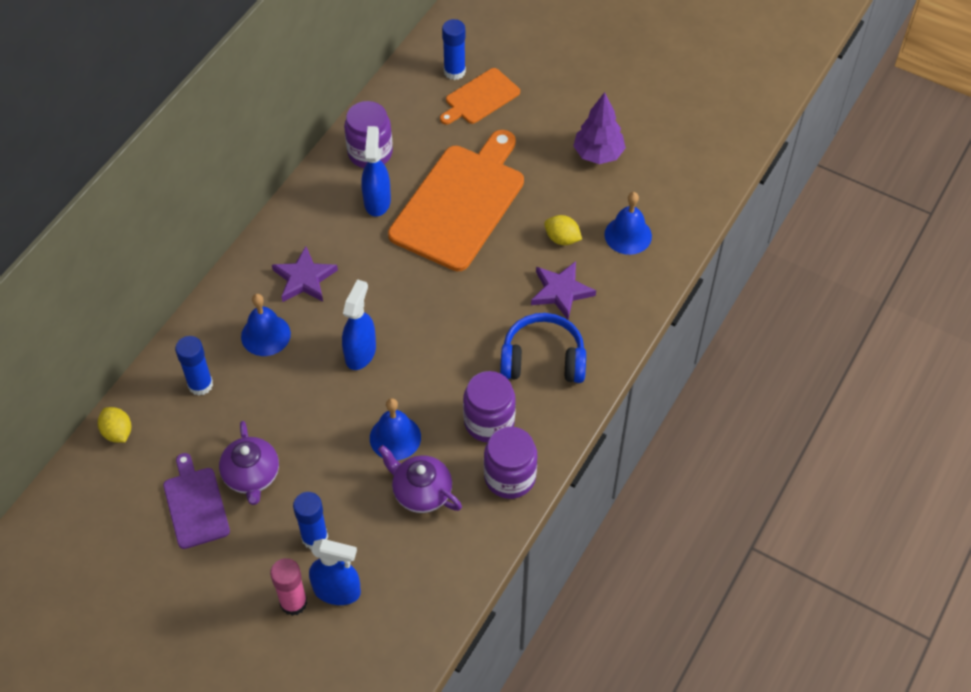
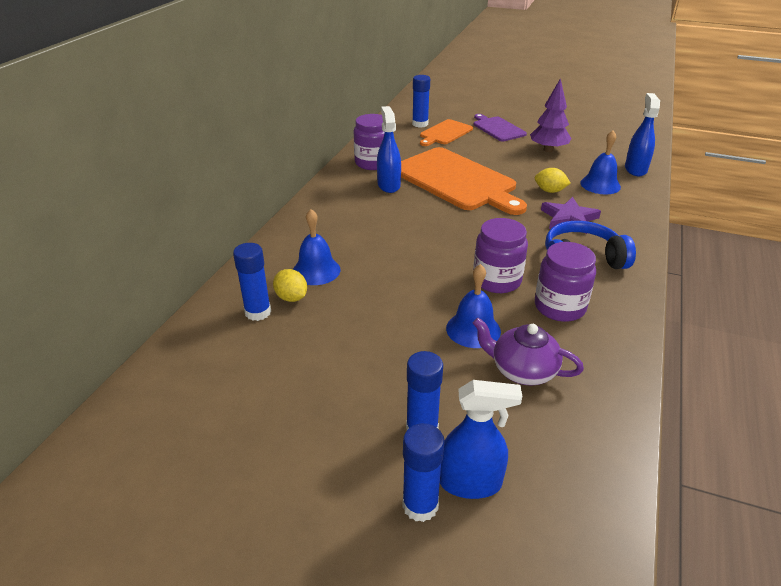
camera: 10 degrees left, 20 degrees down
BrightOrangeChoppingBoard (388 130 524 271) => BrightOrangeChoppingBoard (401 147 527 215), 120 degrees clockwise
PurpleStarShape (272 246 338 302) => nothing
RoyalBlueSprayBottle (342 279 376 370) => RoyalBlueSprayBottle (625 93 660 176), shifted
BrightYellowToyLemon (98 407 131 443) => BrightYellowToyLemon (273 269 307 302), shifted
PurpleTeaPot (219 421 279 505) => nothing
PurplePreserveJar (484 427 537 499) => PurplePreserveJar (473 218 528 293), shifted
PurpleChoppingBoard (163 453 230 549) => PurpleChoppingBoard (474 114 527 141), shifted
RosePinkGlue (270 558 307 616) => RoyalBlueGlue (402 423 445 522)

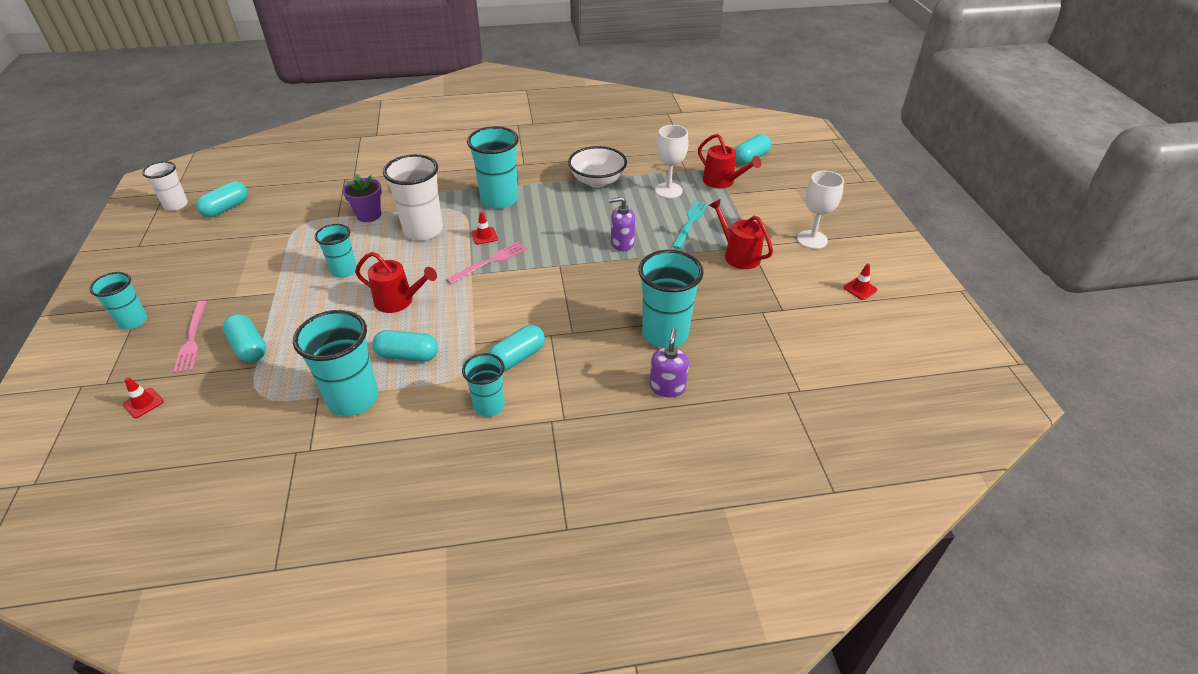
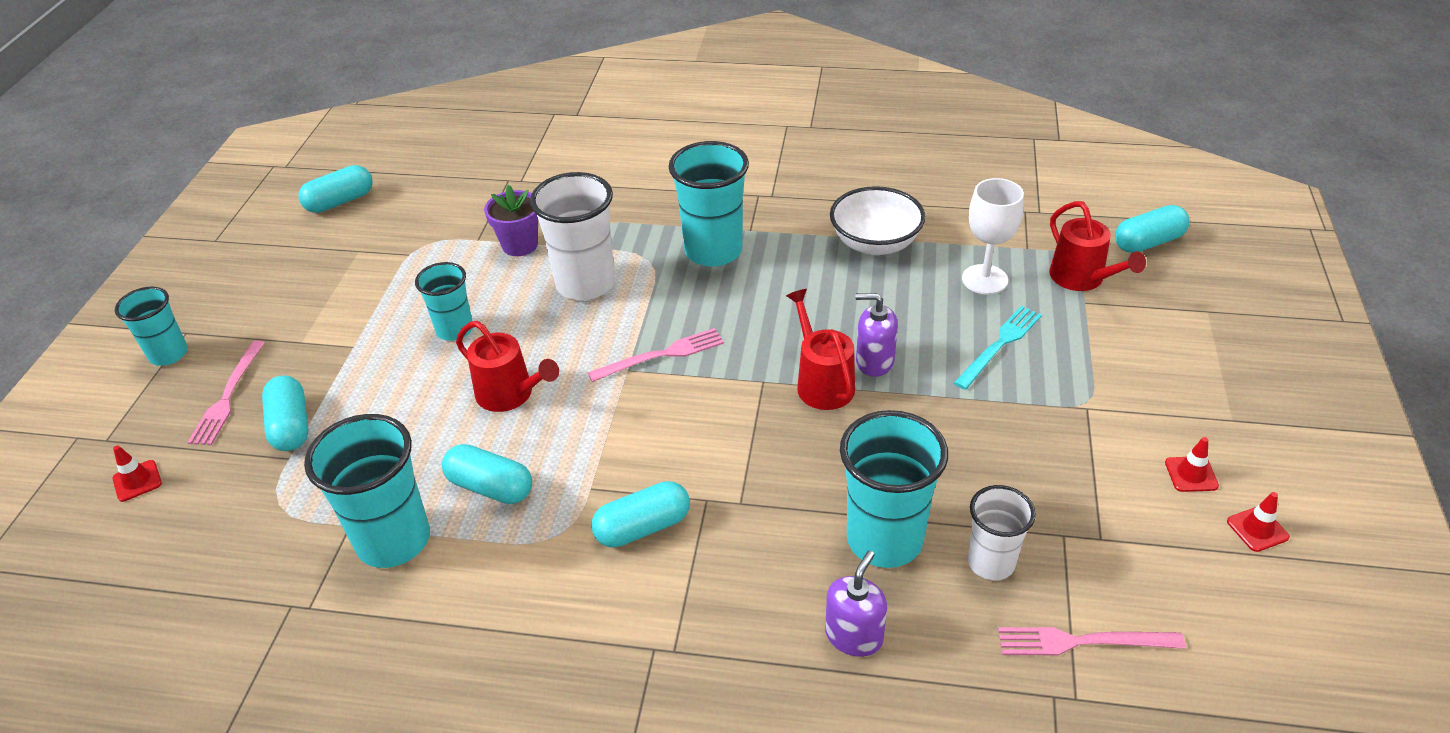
camera: 20 degrees right, 0 degrees up
WhiteTumbler (142 161 188 211) => WhiteTumbler (968 485 1036 580), shifted
WhiteGoblet (797 171 844 249) => nothing
RedSprinklingCan (709 199 773 269) => RedSprinklingCan (786 289 855 410), shifted
RedRoadCone (471 211 498 245) => RedRoadCone (1165 437 1219 492), shifted
AquaTumbler (462 353 505 417) => nothing
nothing => RosePinkFork (998 627 1186 656)

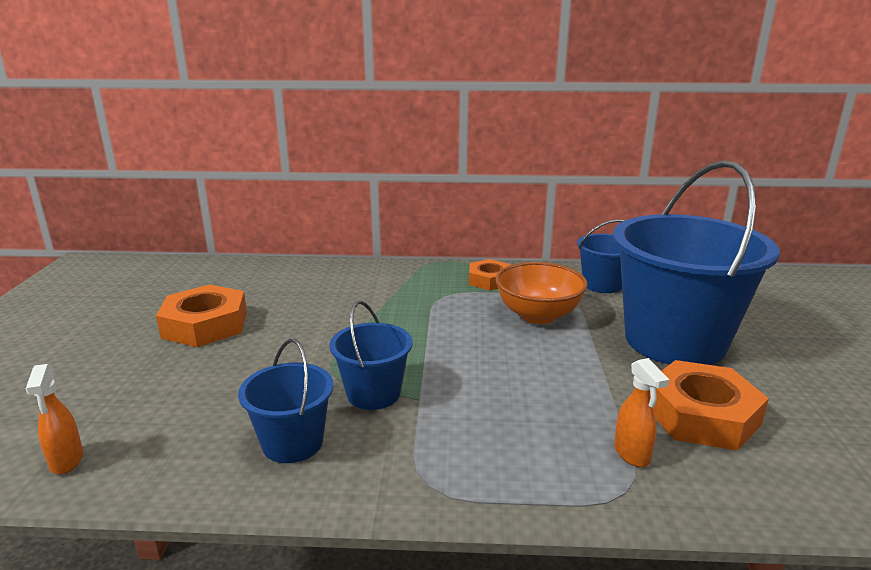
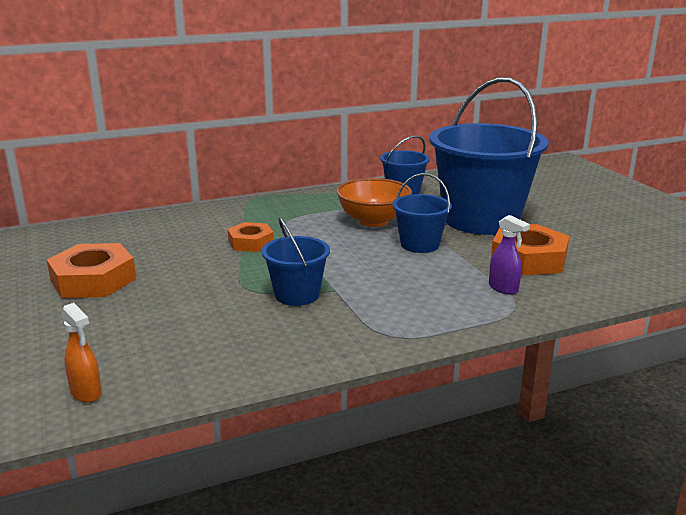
camera: 25 degrees left, 0 degrees up
BrightOrangeHexNut (469 259 510 291) => BrightOrangeHexNut (228 222 274 252), shifted
RoyalBluePail (238 339 334 463) => RoyalBluePail (392 173 452 253), shifted
BrightOrangeSprayBottle (614 358 669 467) => PurpleSprayBottle (489 215 530 295)

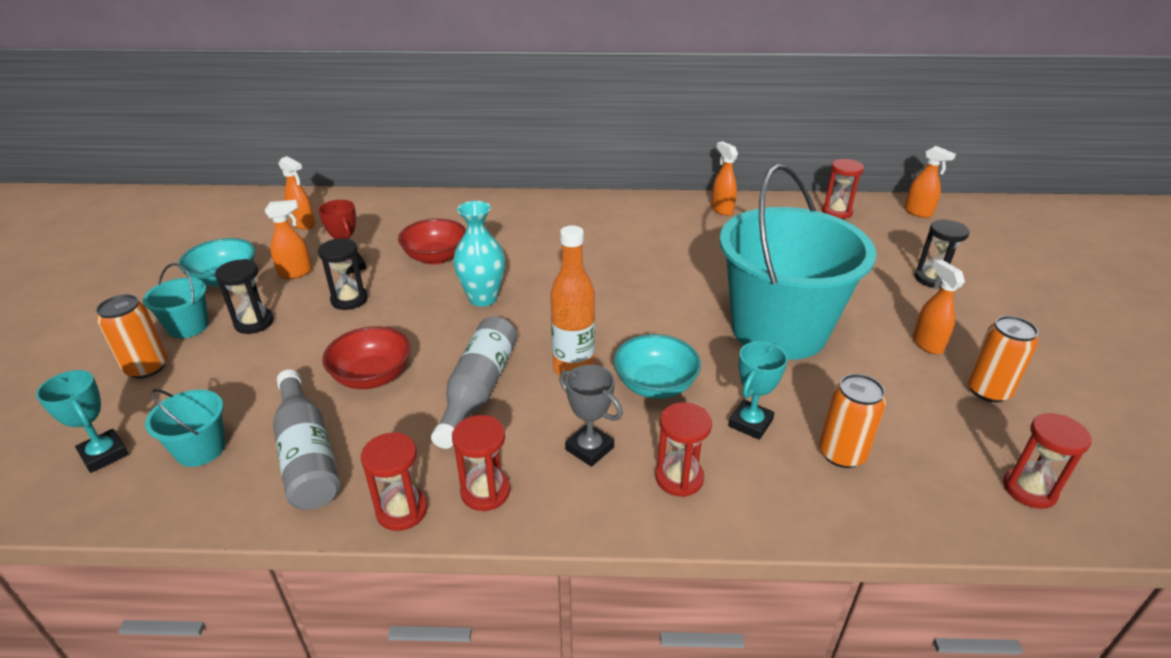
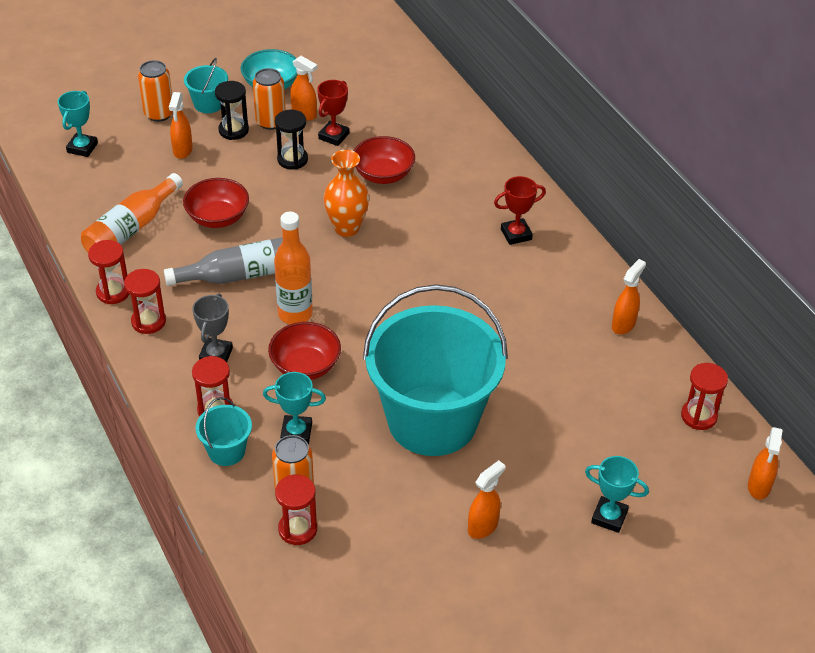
camera: 60 degrees right, 10 degrees up
BrightOrangeSprayBottle (279 156 315 229) => BrightOrangeSprayBottle (169 92 193 159), shifted
AquaFlowerVase (453 201 505 307) => BrightOrangeFlowerVase (324 150 369 237)
BlackSandTimer (915 220 969 288) => AquaTrophy (585 456 649 533)
BrightOrangeTin (967 316 1038 403) => BrightOrangeTin (253 68 286 130), shifted
AquaBowl (614 334 701 399) => RedBowl (268 322 341 380)
GrayFlask (273 369 341 510) => BrightOrangeFlask (81 173 183 252)
AquaPail (145 389 226 467) => AquaPail (196 397 252 466), shifted
RedSandTimer (1003 413 1092 509) => RedSandTimer (275 475 317 545), shifted
nothing => RedTrophy (494 176 546 245)

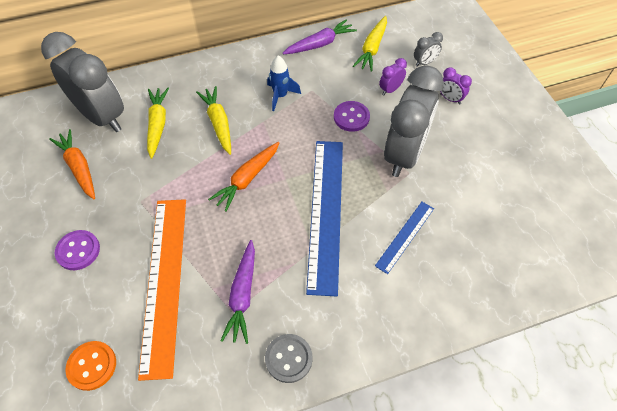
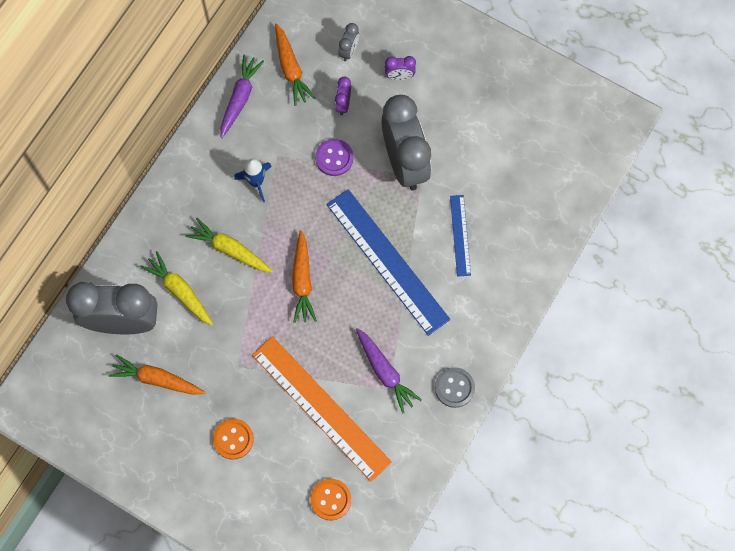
camera: 40 degrees left, 15 degrees up
BrightYellowToyCarrot (353 16 387 72) => BrightOrangeToyCarrot (275 23 316 106)
PurpleShirtButton (55 230 100 270) => BrightOrangeShirtButton (213 419 254 459)

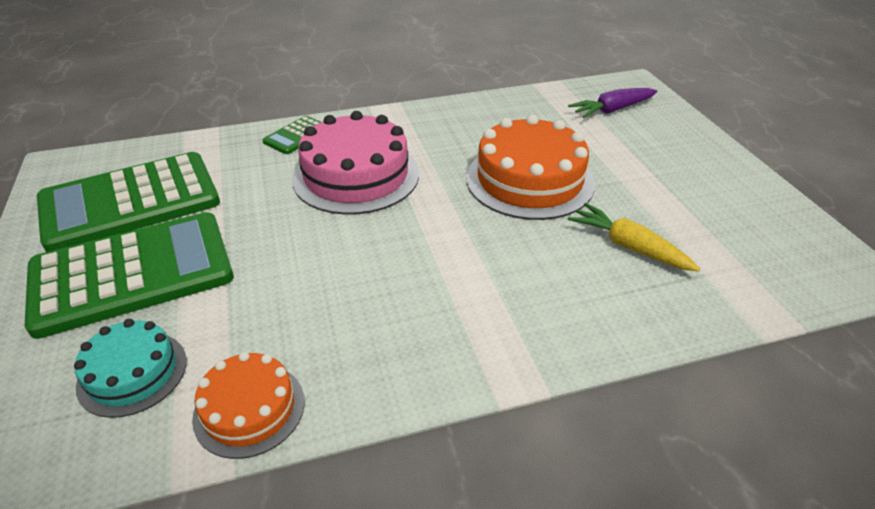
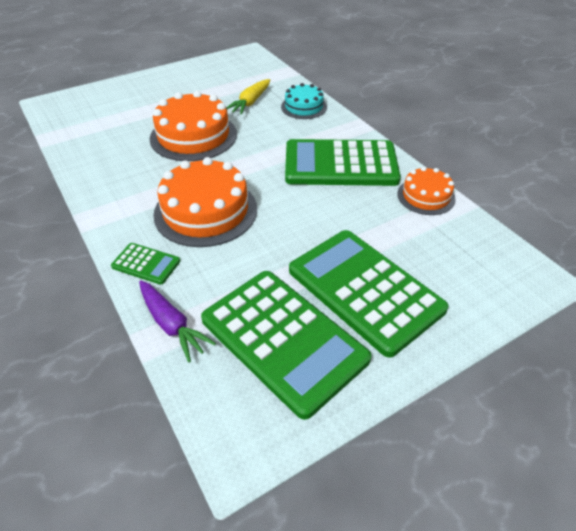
camera: 105 degrees left, 5 degrees up
PurpleToyCarrot (568 88 658 118) => PurpleToyCarrot (139 280 216 362), shifted
RosePinkCake (292 111 419 215) => BrightOrangeCake (153 157 257 247)
AquaCake (74 319 187 418) => AquaCake (281 83 327 119), shifted
nothing => GreenCalculator (285 139 401 186)

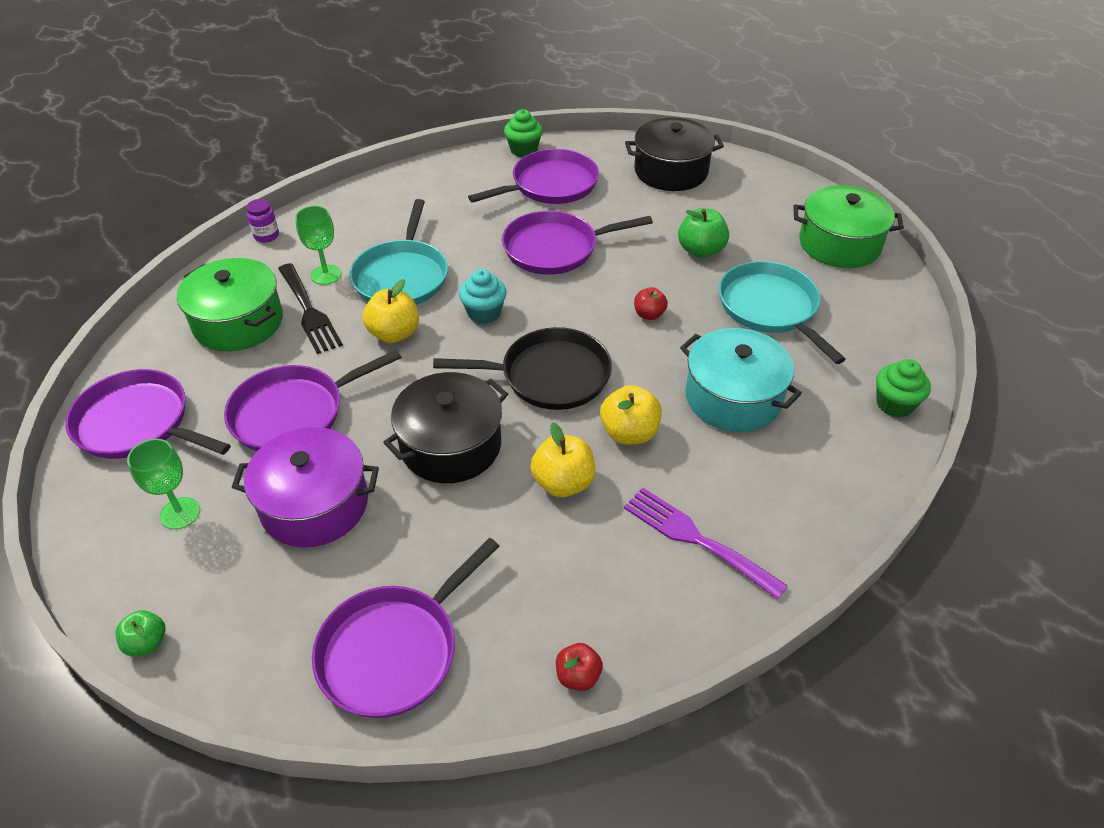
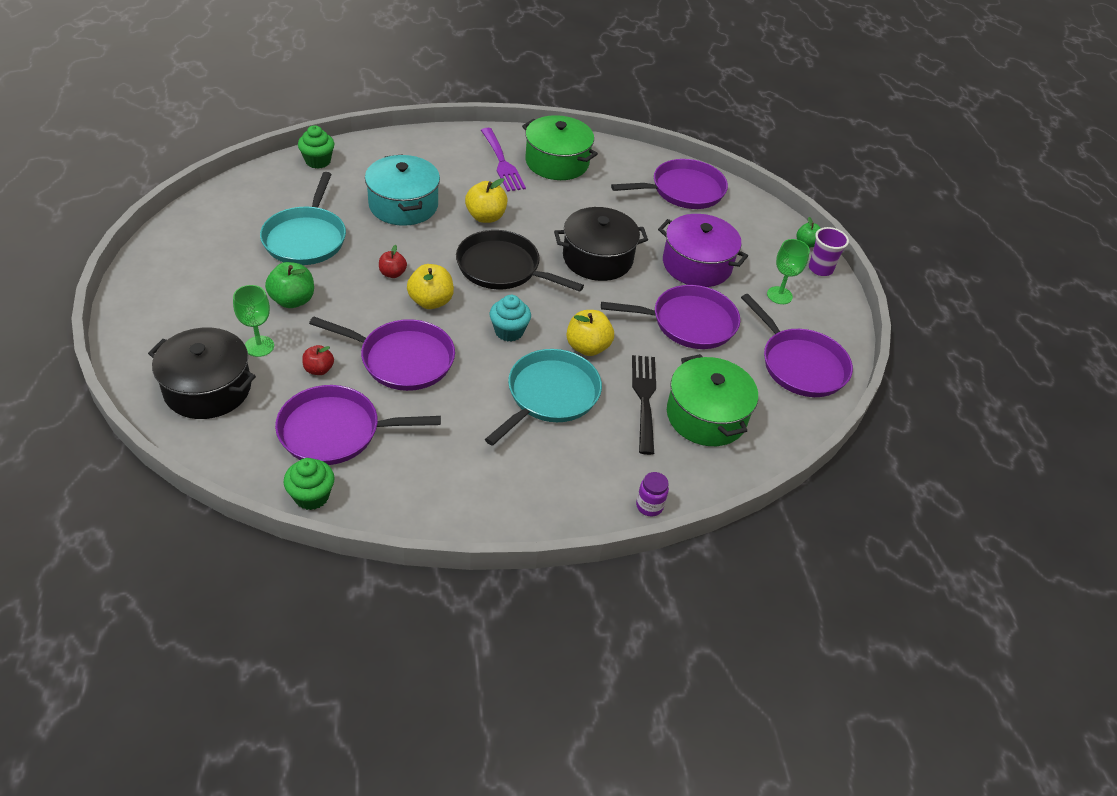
camera: 155 degrees left, 0 degrees up
GreenPot (793 185 904 268) => GreenPot (522 115 598 180), shifted
GreenGoblet (295 206 341 285) => GreenGoblet (233 285 274 357), shifted
BrightYellowToyApple (530 422 595 497) => BrightYellowToyApple (407 264 454 309), shifted
RedToyApple (556 643 603 691) => RedToyApple (302 345 334 375), shifted
nothing => PurpleTumbler (809 227 849 276)

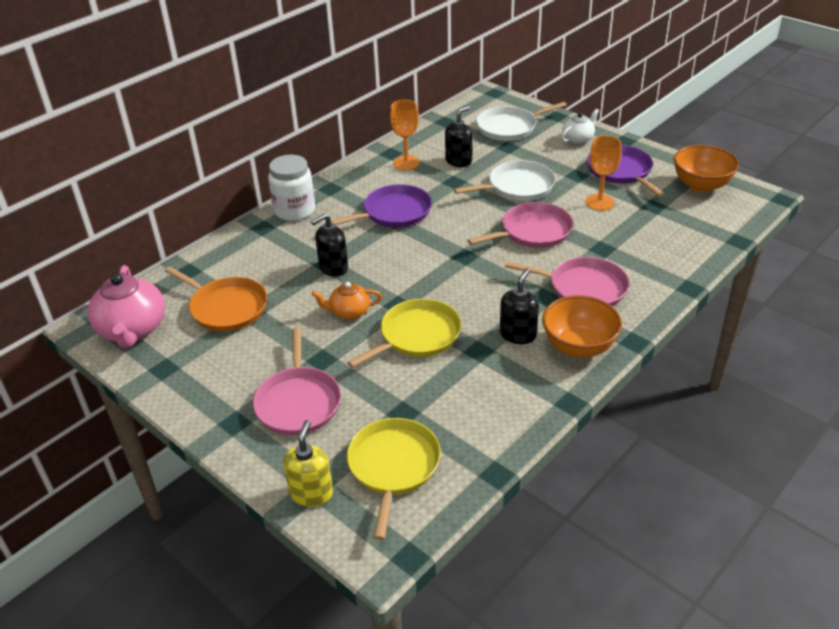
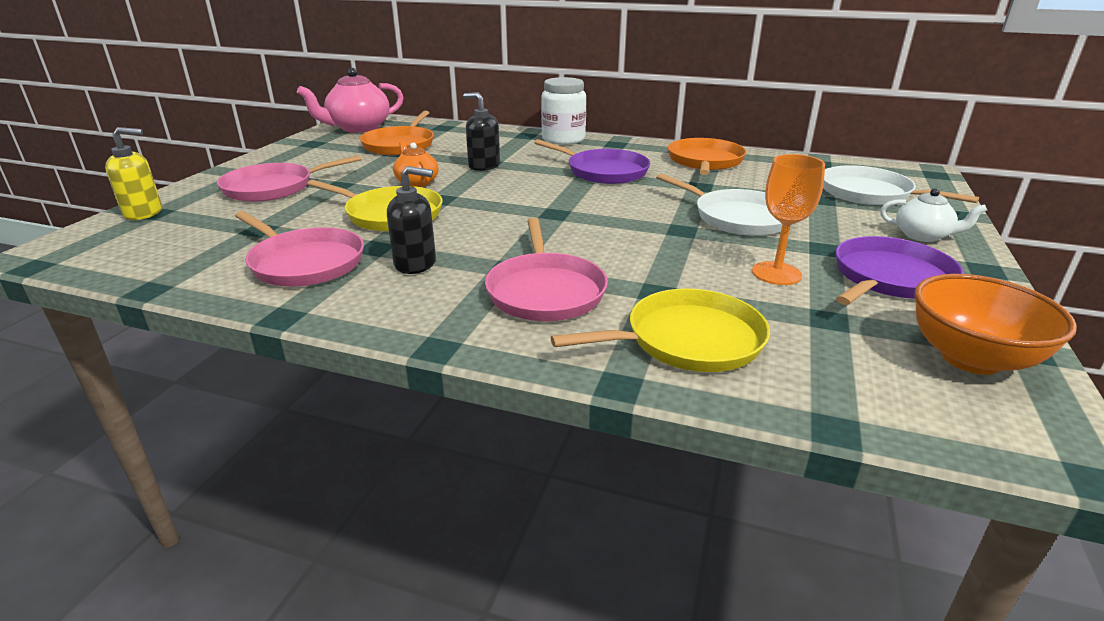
camera: 65 degrees right, 10 degrees down
BrightOrangeGoblet (390 100 420 170) => BrightOrangePan (668 138 747 175)
BlackSoapDispenser (445 106 473 167) => nothing
RosePinkPan (467 202 573 248) => RosePinkPan (235 211 364 286), shifted
BrightOrangeBowl (542 295 622 358) => nothing
BrightYellowPan (347 418 441 540) => BrightYellowPan (550 289 770 372), shifted

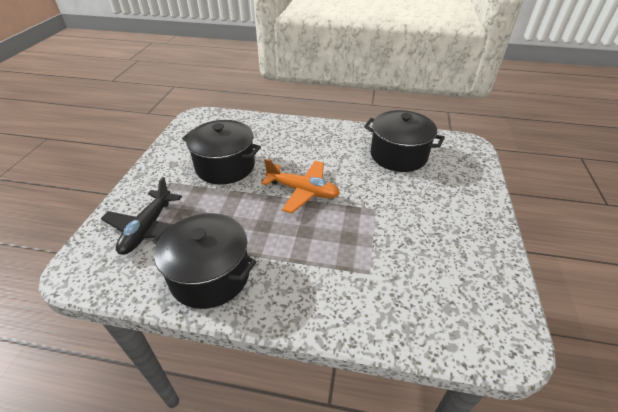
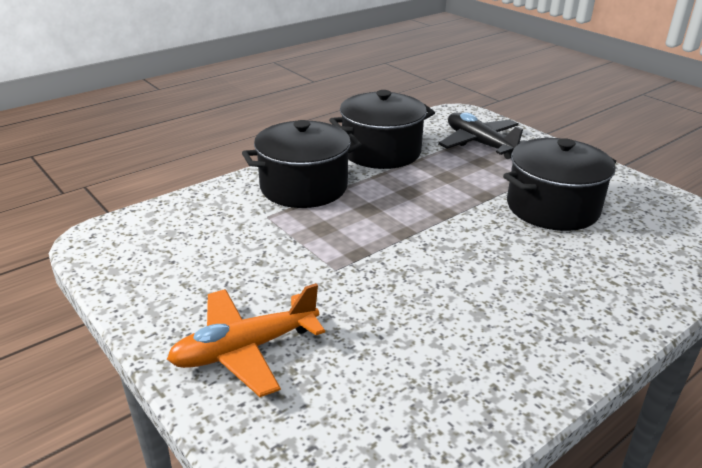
camera: 130 degrees right, 10 degrees down
BlackPot (364 110 445 172) => BlackPot (242 120 362 208), shifted
BrightOrangePlane (261 159 340 214) => BrightOrangePlane (167 283 325 397), shifted

